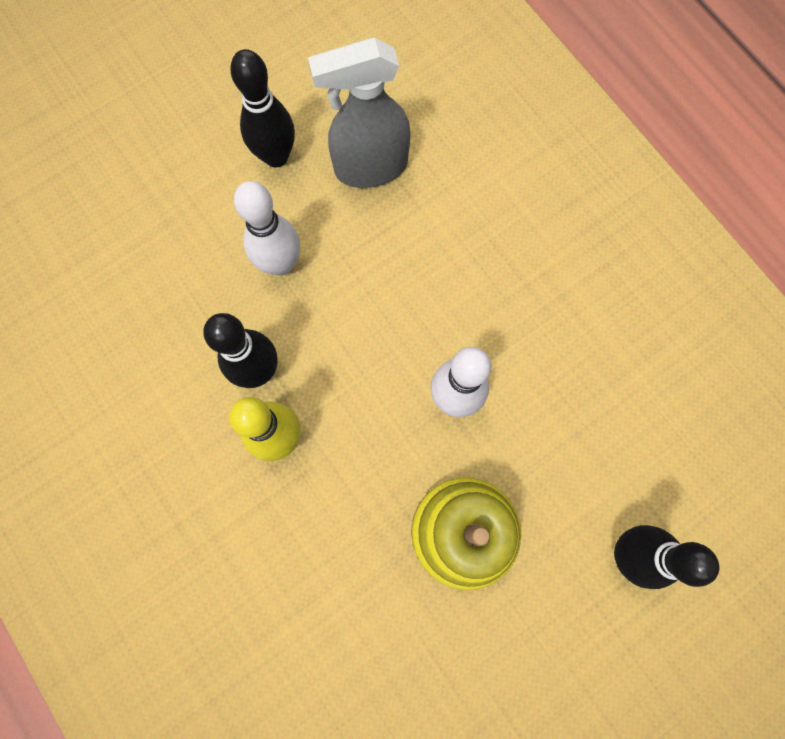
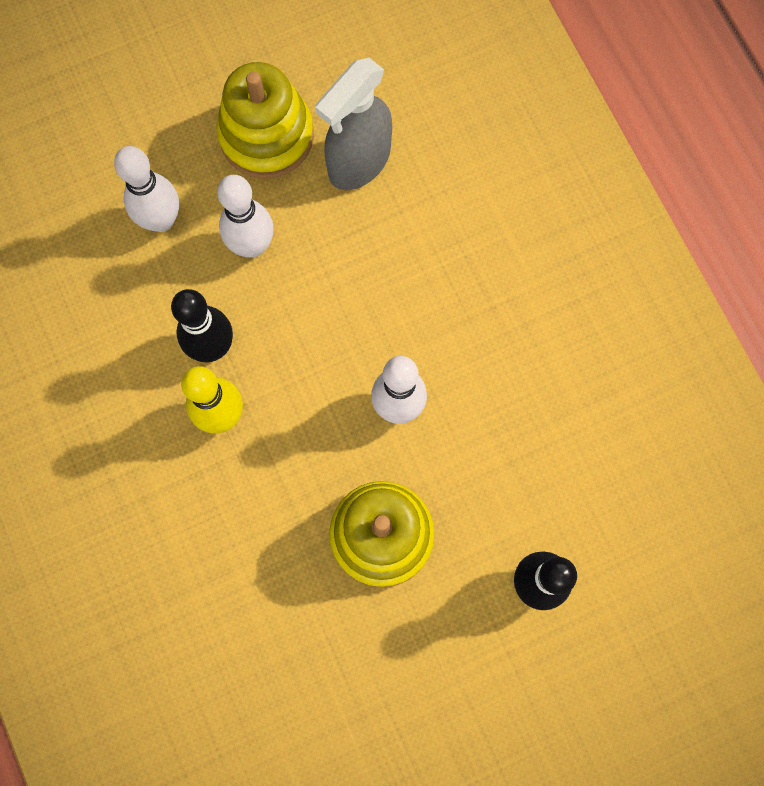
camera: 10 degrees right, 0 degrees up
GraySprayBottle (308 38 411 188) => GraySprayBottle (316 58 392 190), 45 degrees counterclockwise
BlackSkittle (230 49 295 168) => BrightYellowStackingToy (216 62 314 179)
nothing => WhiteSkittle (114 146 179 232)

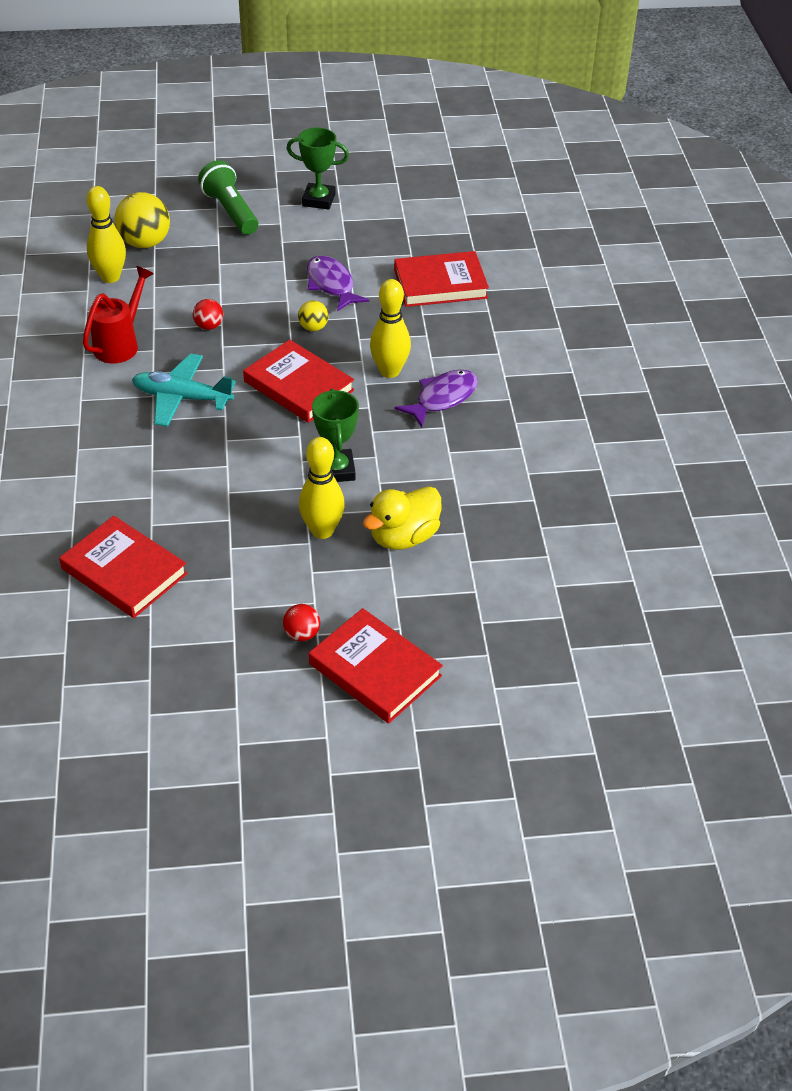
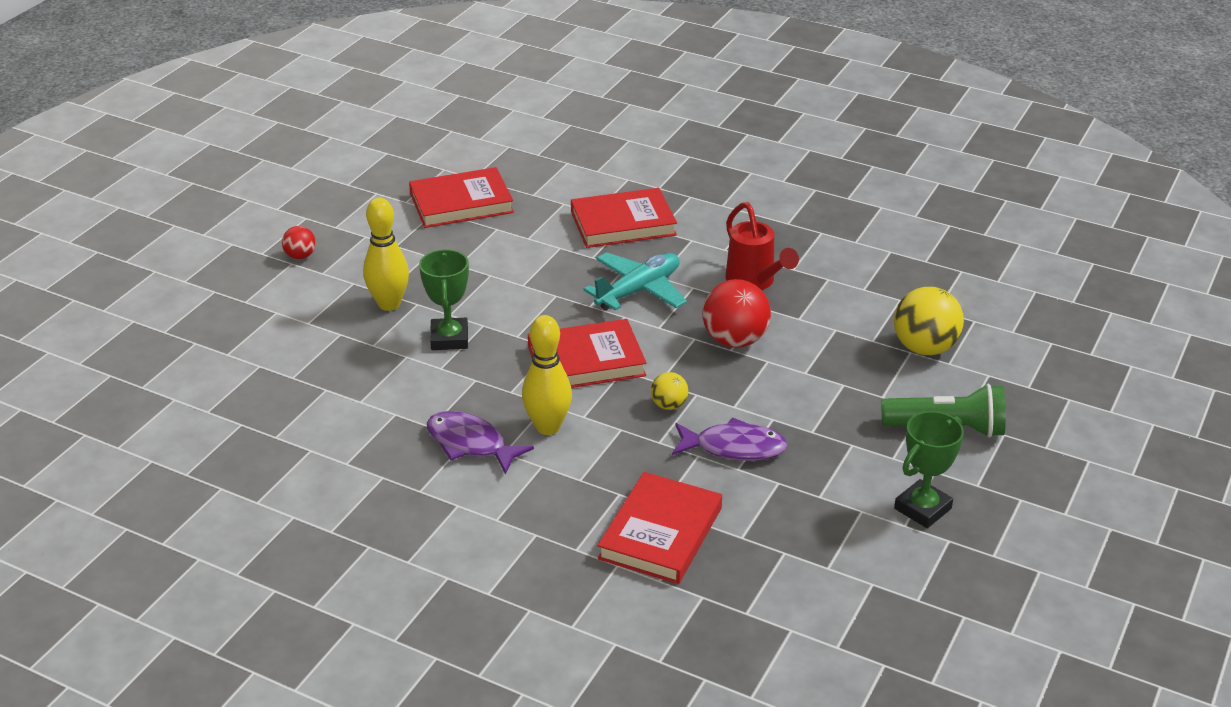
camera: 125 degrees right, 10 degrees down
BrightYellowSkittle (86 186 126 283) => nothing
RedSphere (193 299 223 330) => RedSphere (702 279 771 348), x1.90
PurpleFishFigure (395 370 478 428) => PurpleFishFigure (427 411 534 475), 135 degrees clockwise
GreenTrophy (312 389 359 482) => GreenTrophy (419 249 469 350), 60 degrees clockwise
BrightYellowDuck (363 486 441 550) => nothing
RedHardback (309 608 443 723) => RedHardback (571 188 677 248), shifted

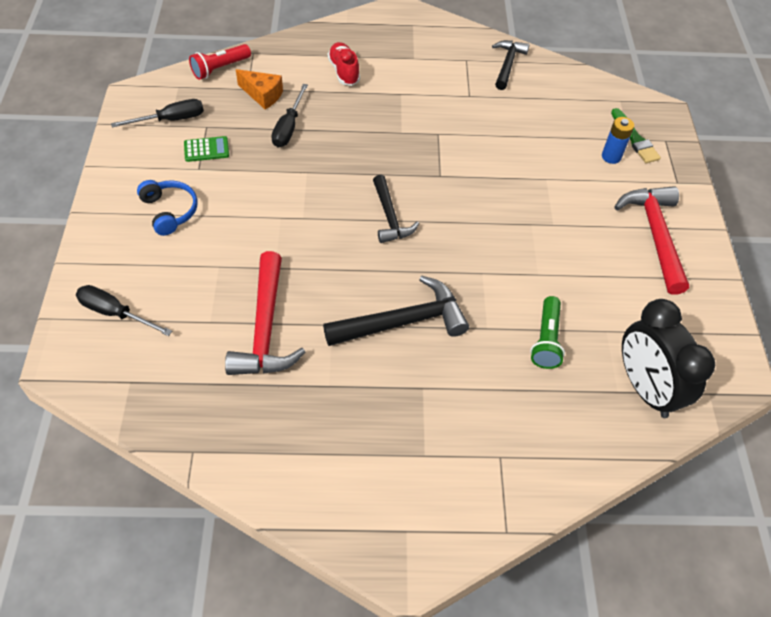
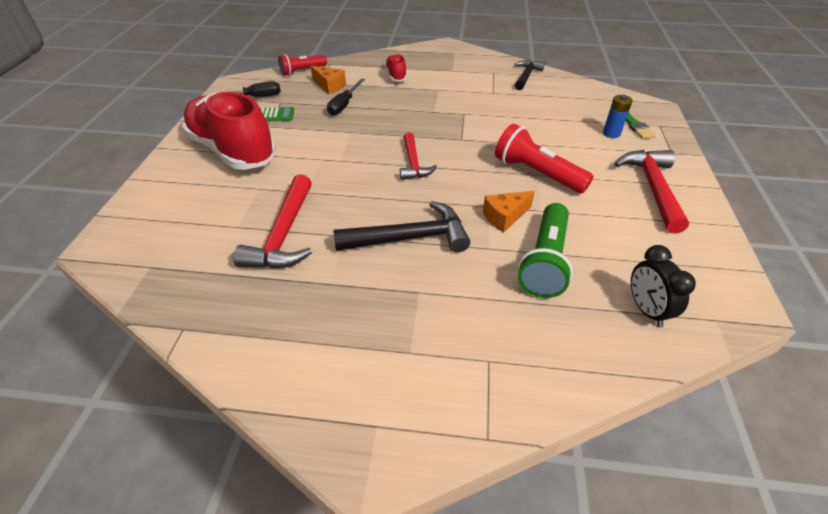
camera: 10 degrees right, 10 degrees down
BlackHammer (373 175 419 243) => RedHammer (400 132 437 180)
RoyalBlueHeadset (137 180 198 236) => RedSneaker (182 92 276 170)
BlackHandScrewdriver (76 285 172 336) => nothing
GreenPocketTorch (530 296 565 369) => GreenPocketTorch (518 203 573 298), x1.54
BlackBedsideClock (622 299 715 418) => BlackBedsideClock (631 245 696 327), x0.63
nothing => RedPocketTorch (495 124 594 193)
nothing => BrightOrangeCheeseWedge (483 191 535 233)

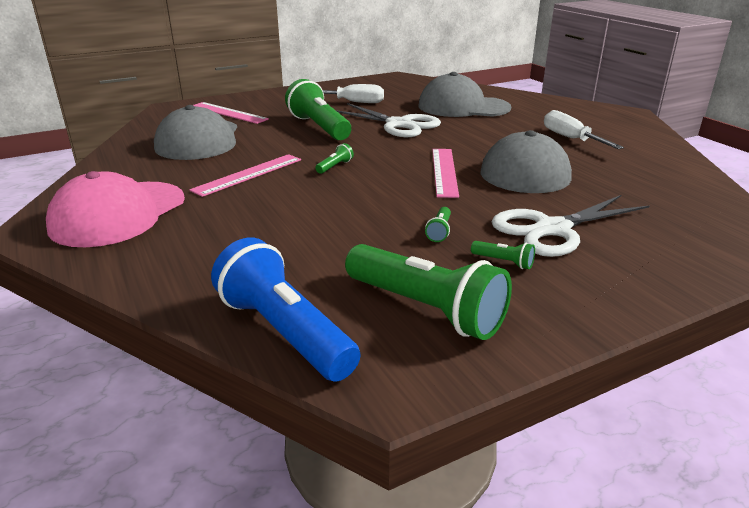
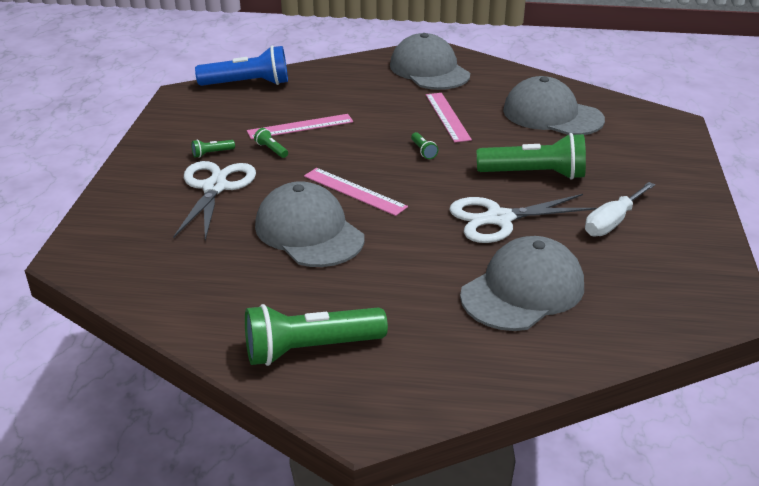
camera: 125 degrees right, 5 degrees up
RosePinkMeasuringStick (193 102 269 124) => RosePinkMeasuringStick (247 114 353 139), shifted
WhiteHandScrewdriver (544 110 624 149) => nothing
RosePinkCap (46 171 185 247) => GrayCap (390 33 470 90)
GreenPocketTorch (345 244 512 340) => GreenPocketTorch (245 304 388 366), shifted

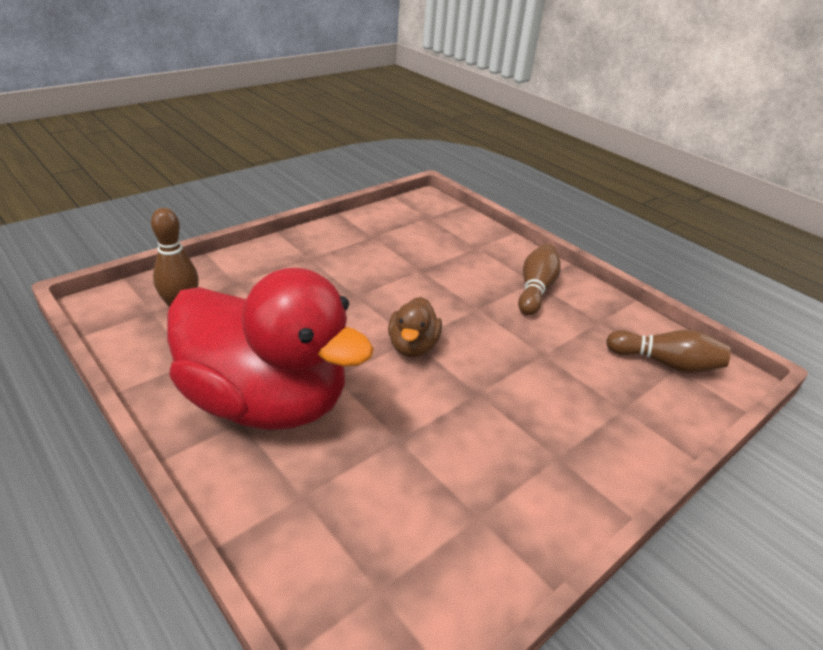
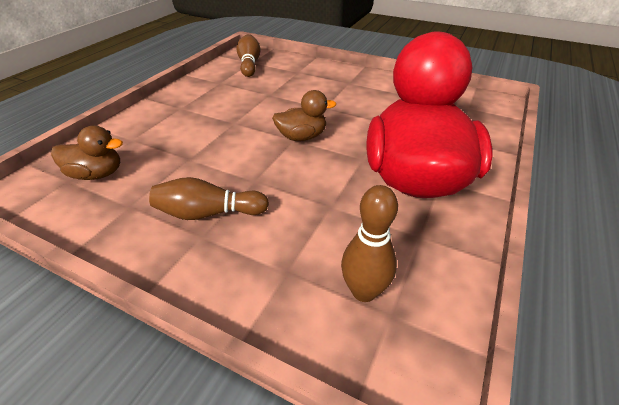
camera: 110 degrees left, 5 degrees up
RussetSkittle (518 244 561 315) => RussetSkittle (149 177 269 220), shifted
nothing => RussetDuck (51 125 123 180)

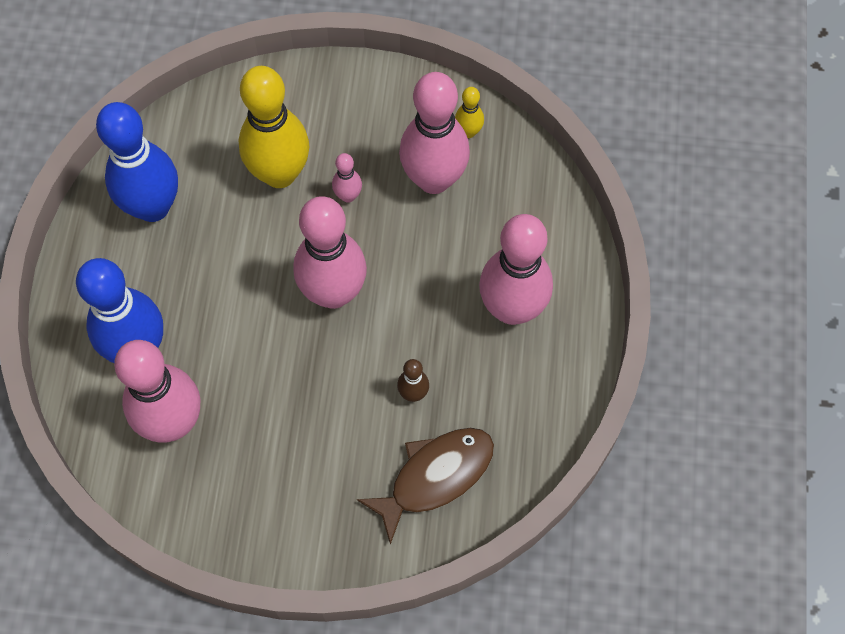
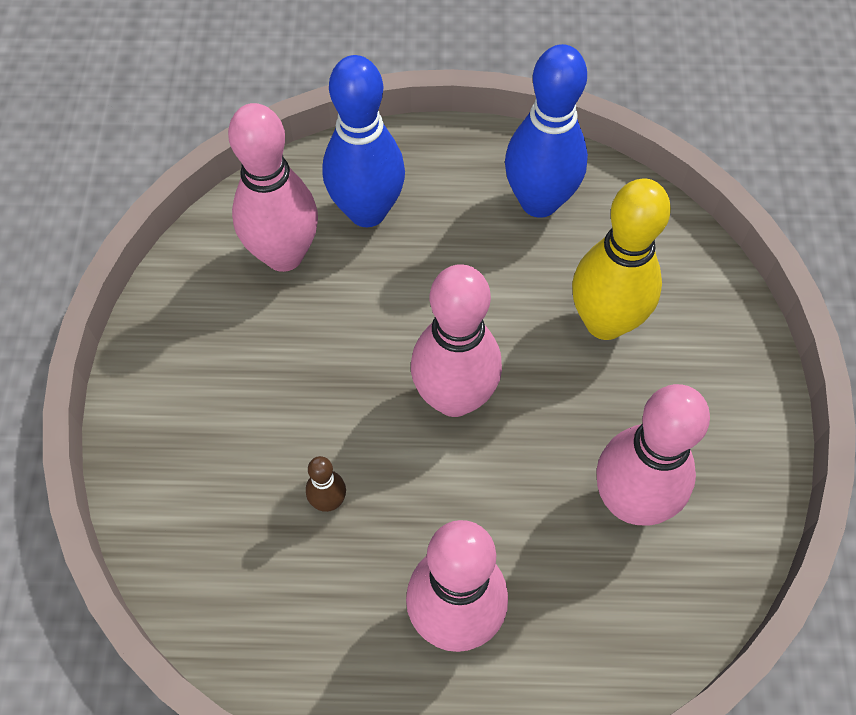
camera: 85 degrees right, 5 degrees down
BrightYellowSkittle (455 87 484 138) => nothing
RosePinkSkittle (332 153 362 203) => nothing
RussetFishFigure (357 428 494 545) => nothing

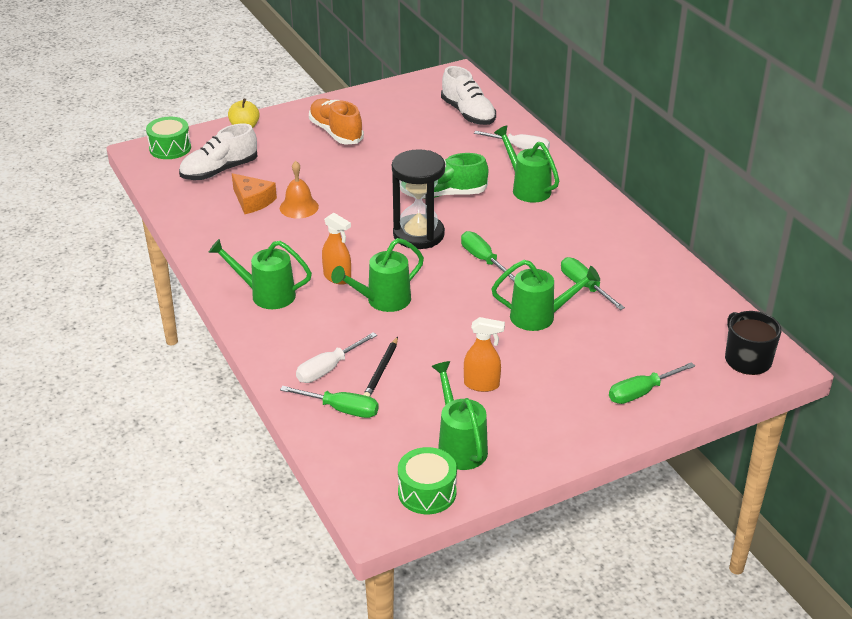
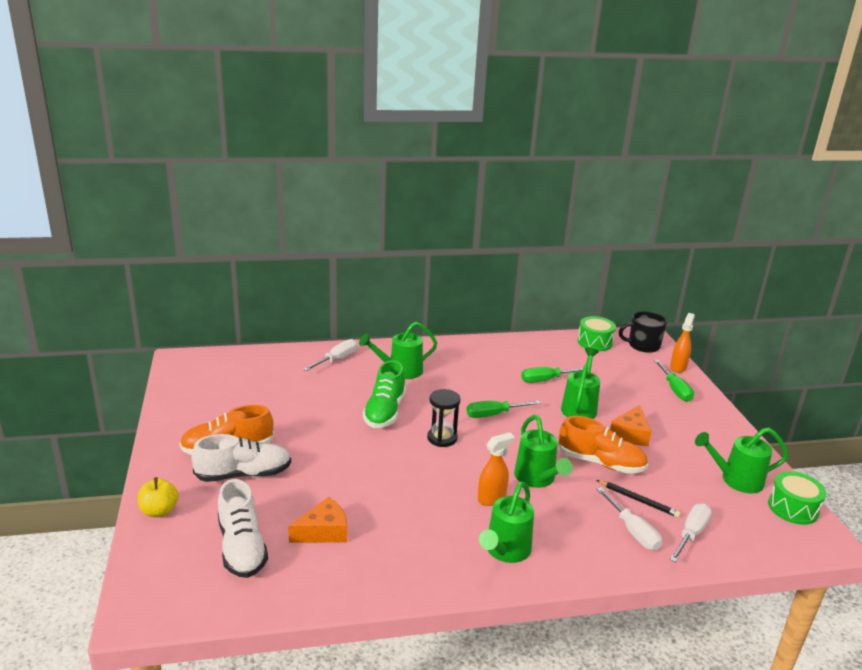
camera: 75 degrees left, 10 degrees down
WhiteSneaker (441 66 496 125) => WhiteSneaker (191 434 291 482), shifted
GreenDrum (146 117 191 159) => GreenDrum (577 316 616 351), shifted
BlackSandTimer (392 149 445 249) => BlackSandTimer (427 389 461 447), x0.62
BrightOrangeHandBell (280 161 319 219) => nothing
BrightOrangeSprayBottle (464 317 505 392) => BrightOrangeSprayBottle (670 313 695 373), shifted
GreenHandScrewdriver (280 386 379 418) => WhiteHandScrewdriver (670 503 712 562)
nothing => BrightOrangeCheeseWedge (610 405 652 446)
nothing => BrightOrangeSneaker (558 416 648 473)

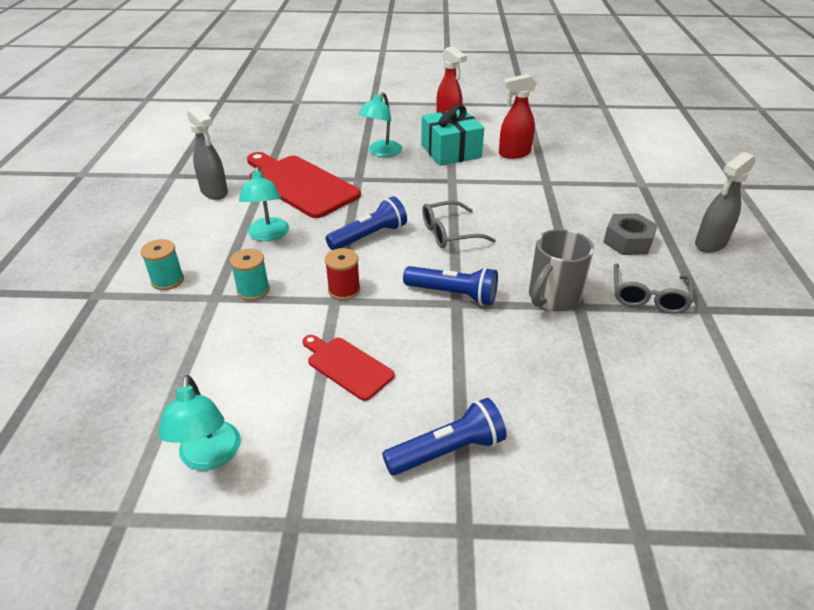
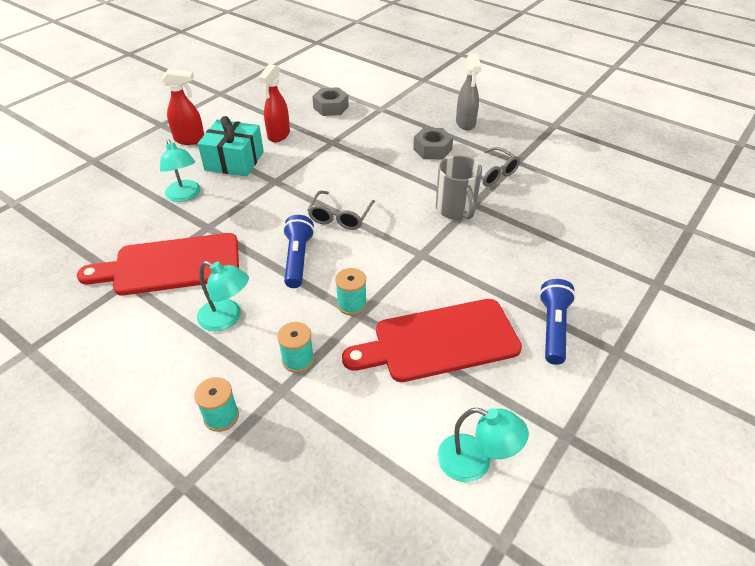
camera: 55 degrees left, 5 degrees up
GraySprayBottle (187 106 228 200) => nothing
RedReelOfThread (325 248 360 300) => AquaReelOfThread (335 268 367 315)
RoyalBluePocketTorch (403 266 498 306) => nothing
RedChoppingBoard (302 335 395 401) => RedChoppingBoard (342 299 522 382), x1.91
nothing => GrayHexNut (312 87 349 116)

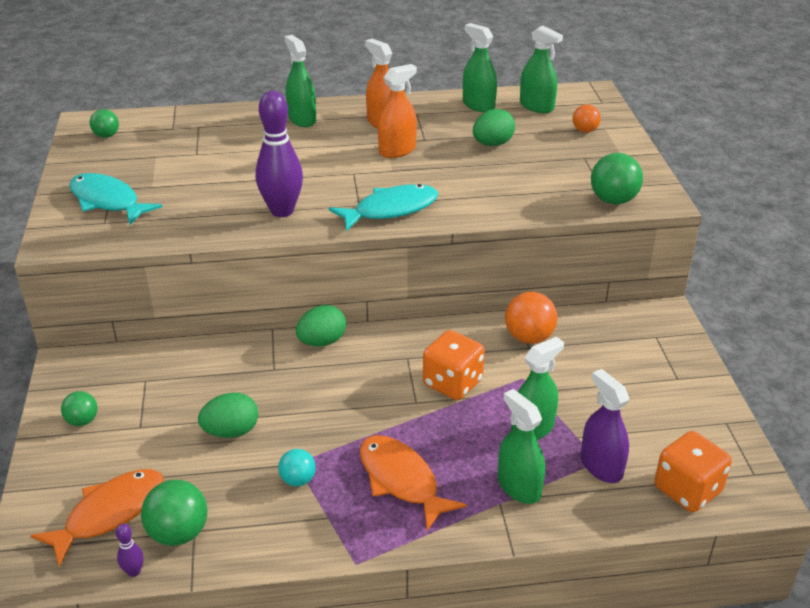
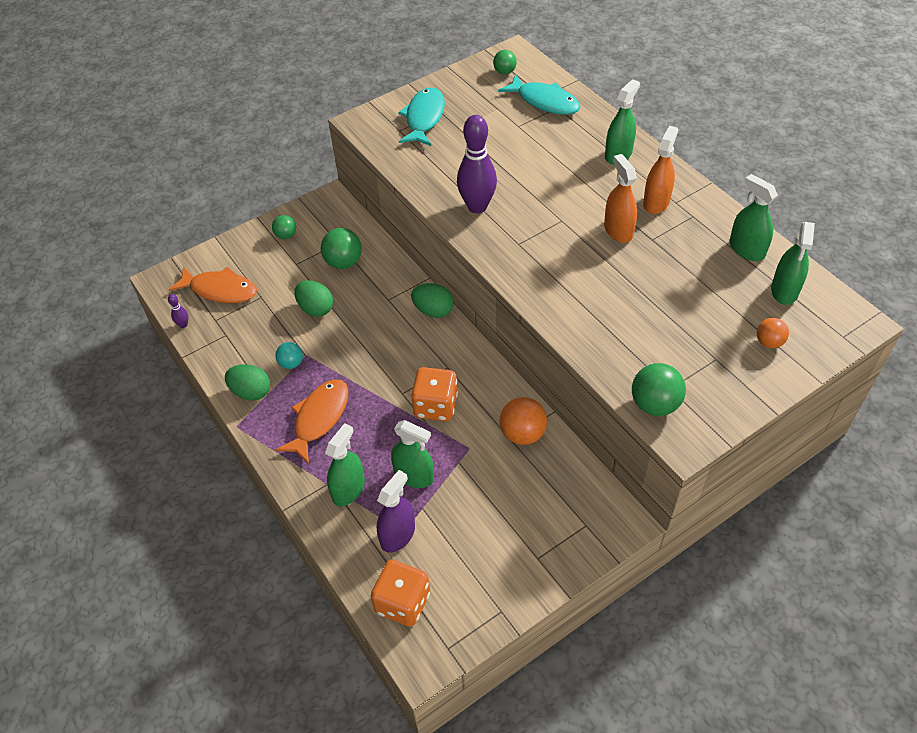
camera: 65 degrees right, 15 degrees up
GreenSprayBottle (463 23 497 112) => GreenSprayBottle (729 174 778 261), 60 degrees counterclockwise
BrightOrangeSprayBottle (378 64 417 158) => BrightOrangeSprayBottle (604 154 637 243), 135 degrees counterclockwise
GreenEggShape (473 109 515 146) => GreenEggShape (225 364 270 401), shifted
AquaFishFigure (329 184 438 231) => AquaFishFigure (498 74 581 115), shifted
GreenSphere (141 480 208 546) => GreenSphere (321 228 362 269), shifted

